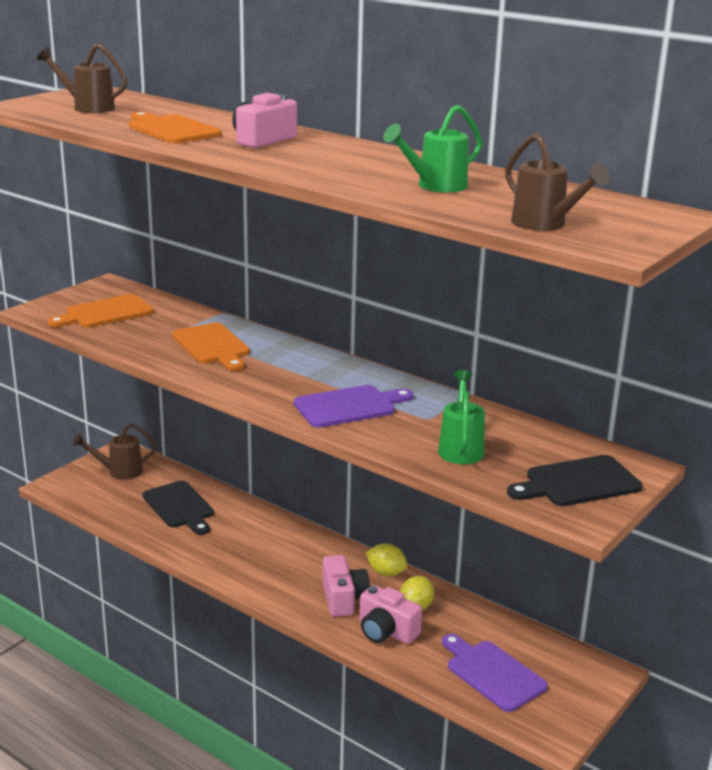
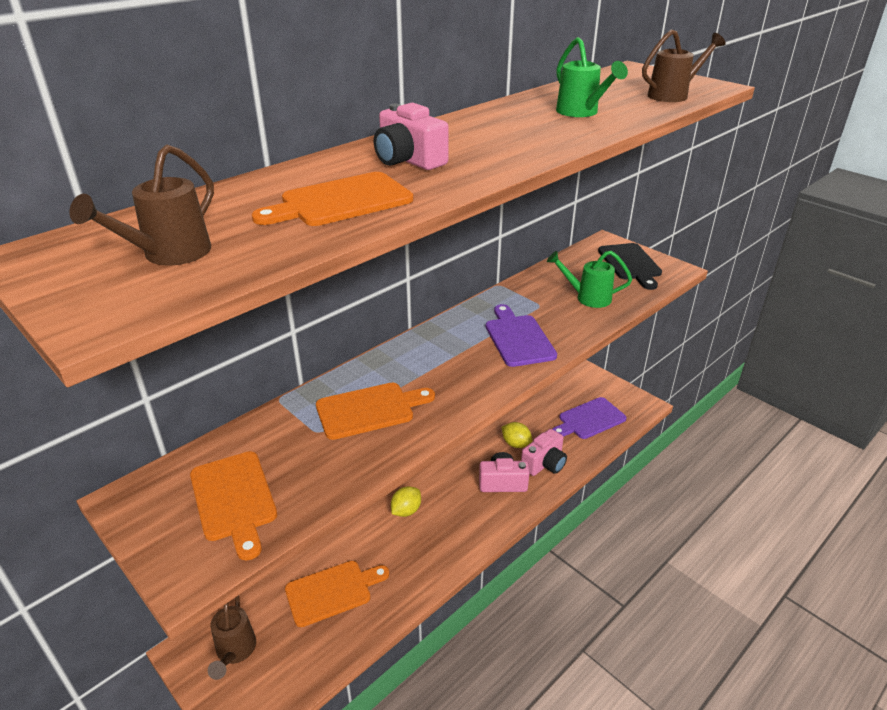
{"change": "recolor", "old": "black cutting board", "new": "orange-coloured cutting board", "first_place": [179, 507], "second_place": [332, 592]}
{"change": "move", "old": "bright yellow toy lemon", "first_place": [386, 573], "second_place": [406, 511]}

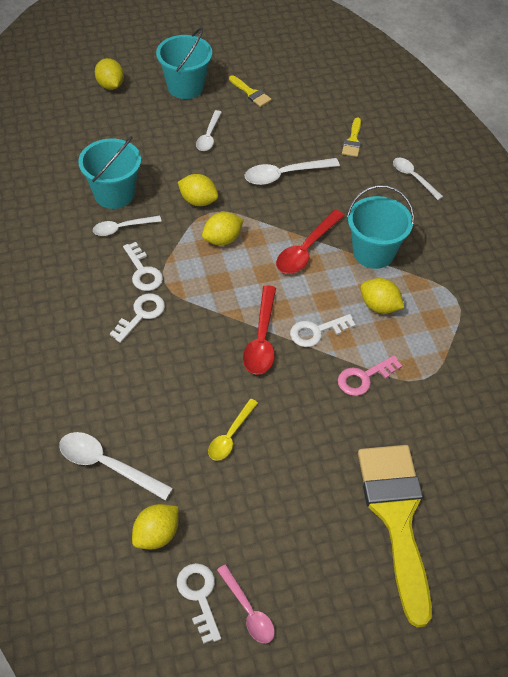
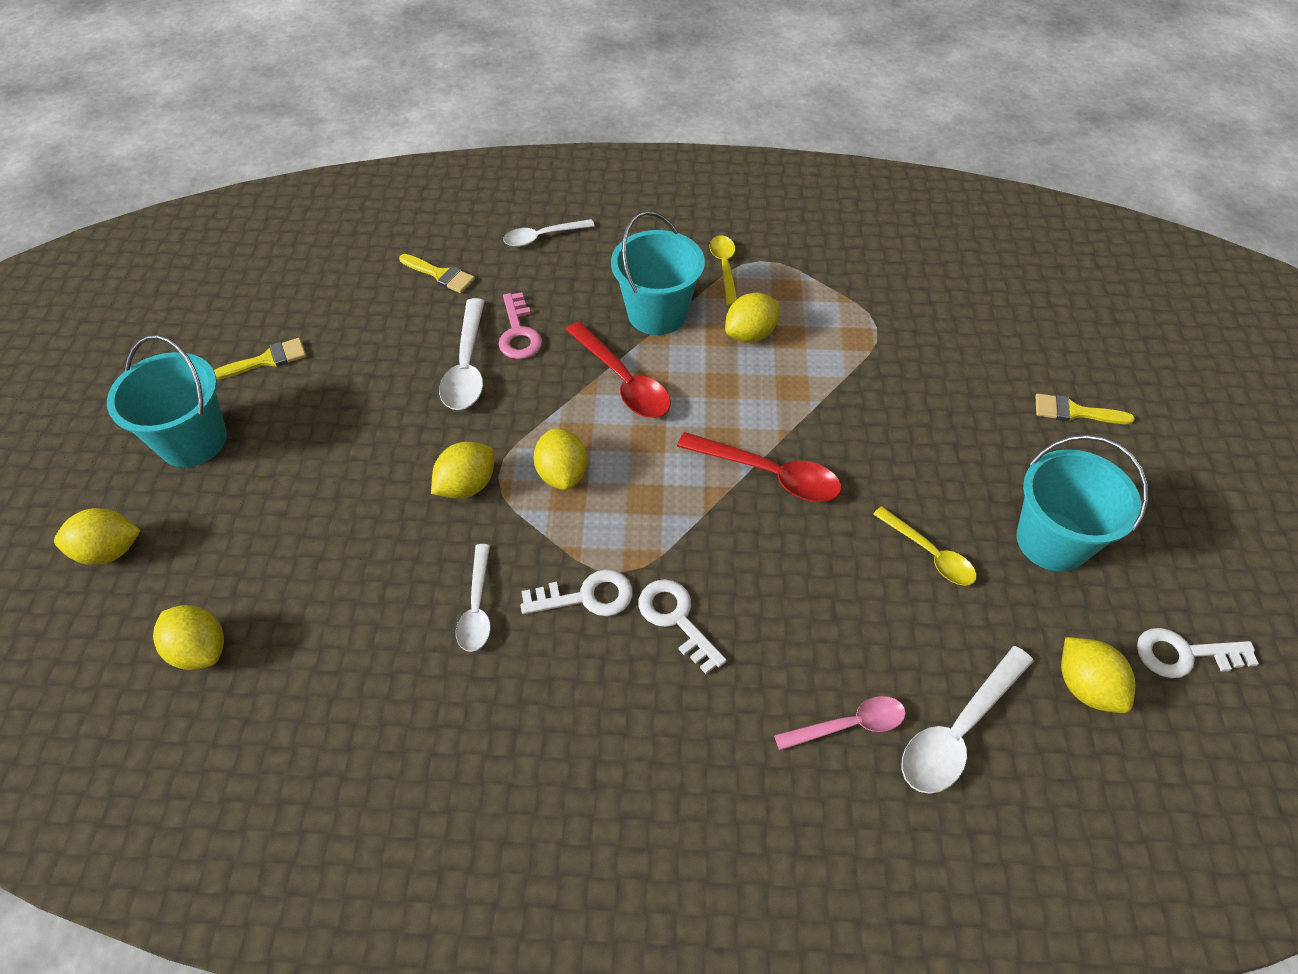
{"change": "insert", "new": "bright yellow toy lemon", "second_place": [200, 650]}
{"change": "move", "old": "rose-pink door key", "first_place": [364, 378], "second_place": [518, 333]}
{"change": "insert", "new": "bright yellow tablespoon", "second_place": [724, 268]}
{"change": "move", "old": "rose-pink tablespoon", "first_place": [248, 611], "second_place": [849, 725]}
{"change": "move", "old": "aqua pail", "first_place": [114, 194], "second_place": [1052, 541]}
{"change": "resize", "old": "bright yellow paint brush", "first_place": [396, 517], "second_place": [1074, 412], "factor": 0.4}
{"change": "delete", "old": "snow-white tablespoon", "first_place": [208, 136]}
{"change": "delete", "old": "snow-white door key", "first_place": [317, 331]}

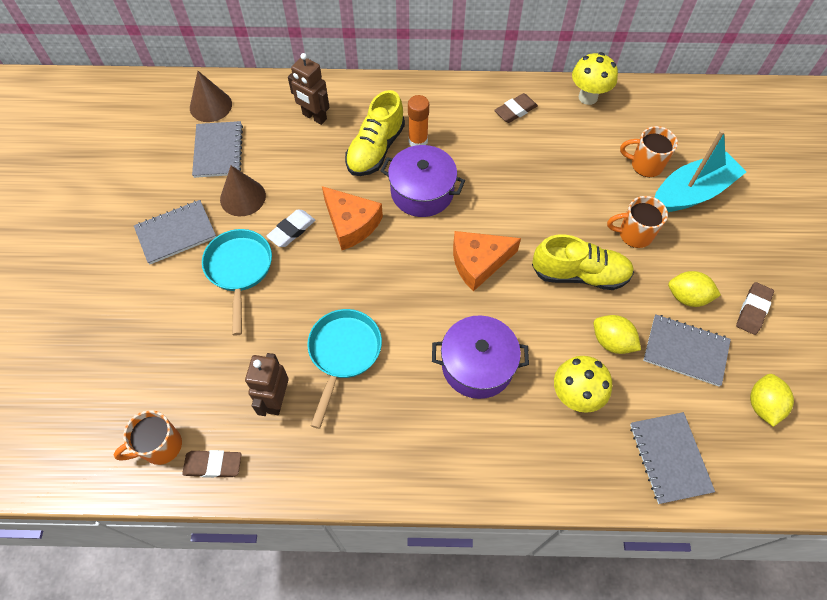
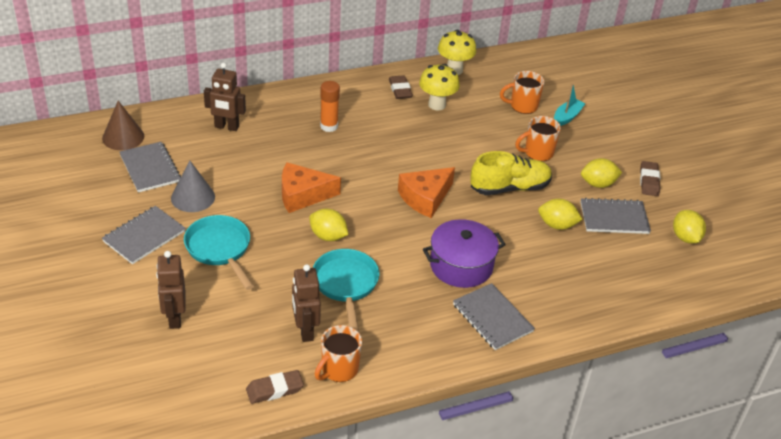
{"change": "insert", "new": "russet robot", "second_place": [174, 318]}
{"change": "recolor", "old": "russet cone shape", "new": "gray cone shape", "first_place": [242, 197], "second_place": [193, 197]}
{"change": "rotate", "old": "orange-coloured cheese wedge", "first_place": [351, 224], "second_place": [302, 195], "degrees": 150}
{"change": "insert", "new": "bright yellow toy lemon", "second_place": [328, 236]}
{"change": "move", "old": "orange-coloured tea mug", "first_place": [160, 446], "second_place": [338, 370]}
{"change": "rotate", "old": "russet gum eraser", "first_place": [515, 111], "second_place": [400, 90], "degrees": -45}
{"change": "move", "old": "bright yellow fungus", "first_place": [575, 396], "second_place": [437, 105]}
{"change": "move", "old": "gray notepad", "first_place": [669, 458], "second_place": [492, 318]}
{"change": "resize", "old": "aqua toy boat", "first_place": [691, 193], "second_place": [567, 117], "factor": 0.54}
{"change": "delete", "old": "snow-white gum eraser", "first_place": [292, 230]}
{"change": "delete", "old": "bright yellow shoe", "first_place": [375, 149]}
{"change": "delete", "old": "purple cooking pot", "first_place": [422, 192]}

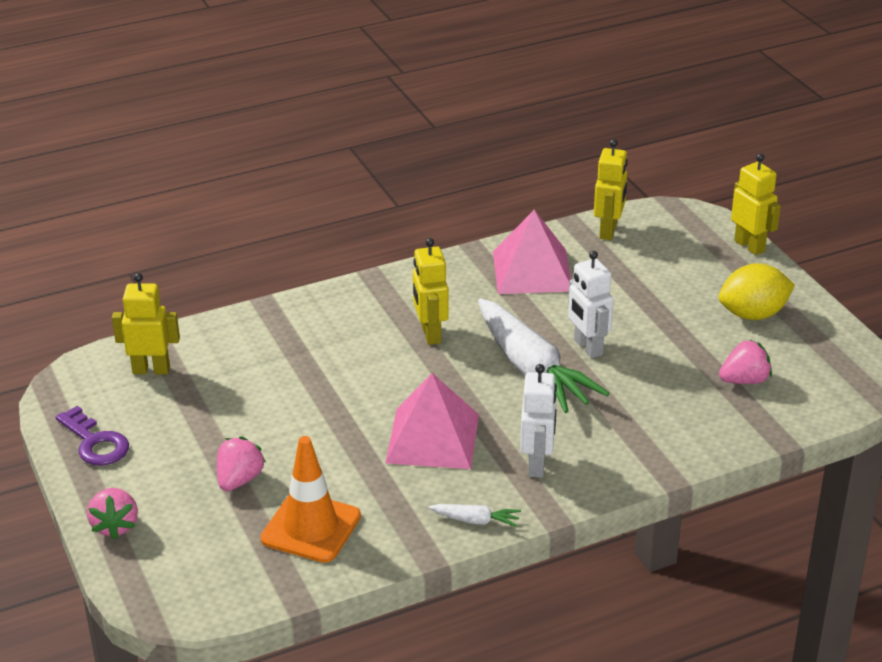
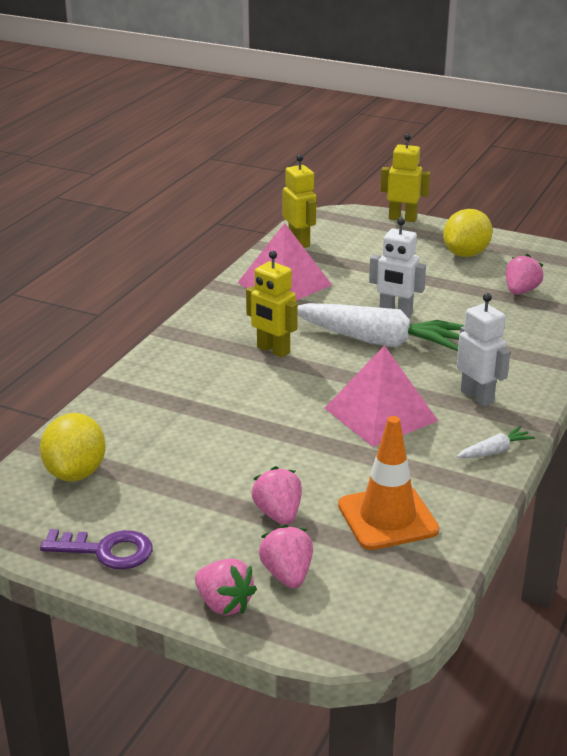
{"change": "replace", "old": "bright yellow robot", "new": "bright yellow toy lemon", "first_place": [151, 370], "second_place": [76, 472]}
{"change": "insert", "new": "rose-pink strawberry", "second_place": [287, 575]}

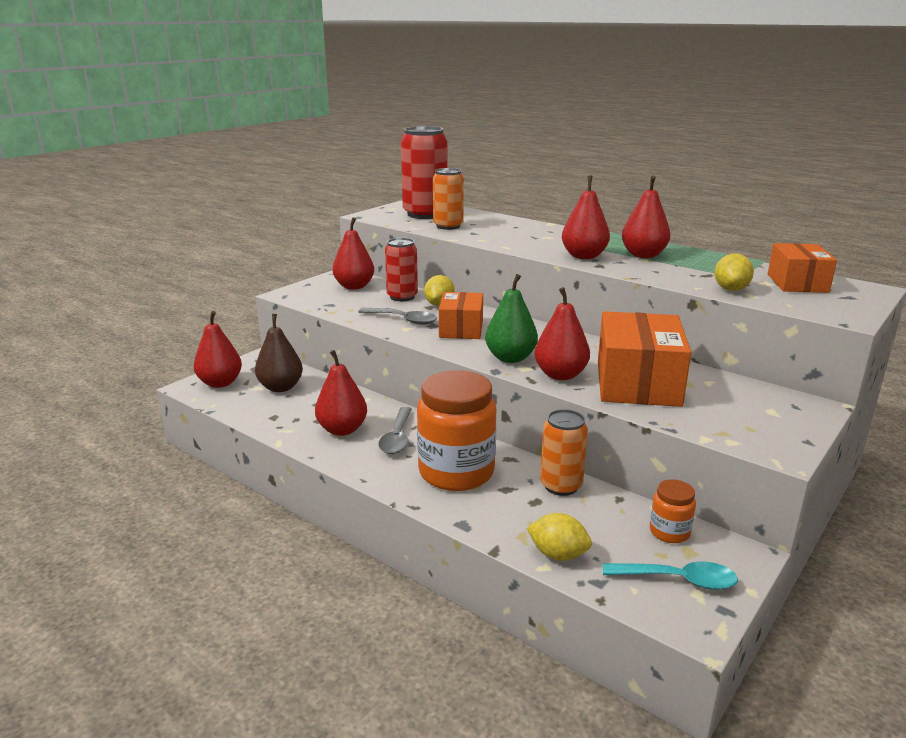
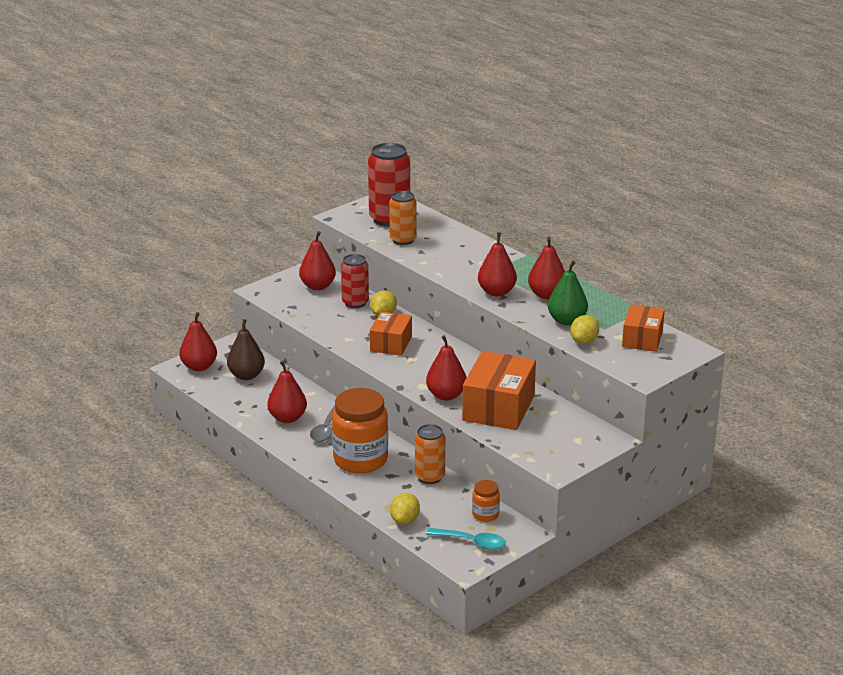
{"change": "rotate", "old": "bright yellow toy lemon", "first_place": [558, 554], "second_place": [405, 520], "degrees": 75}
{"change": "move", "old": "green toy pear", "first_place": [510, 358], "second_place": [567, 321]}
{"change": "delete", "old": "gray tablespoon", "first_place": [403, 320]}

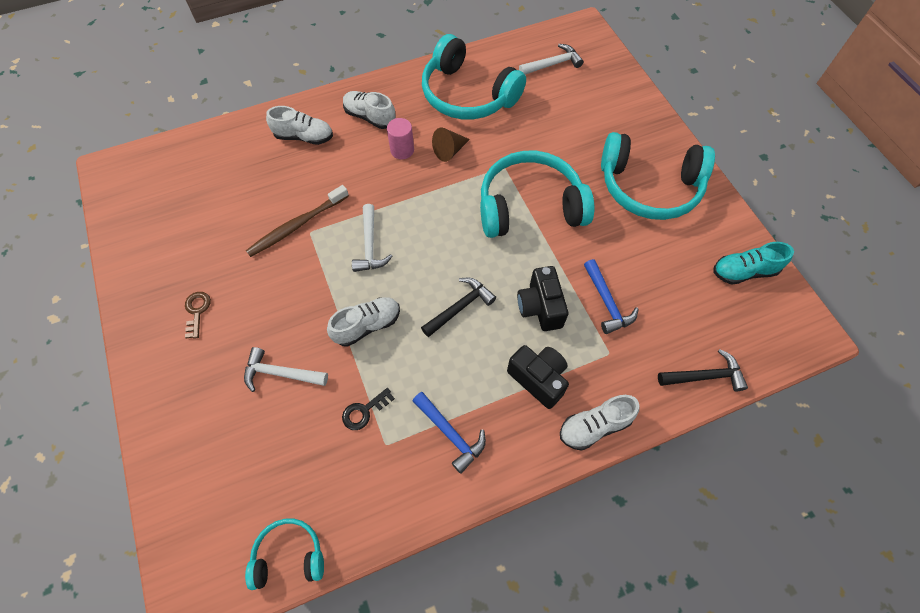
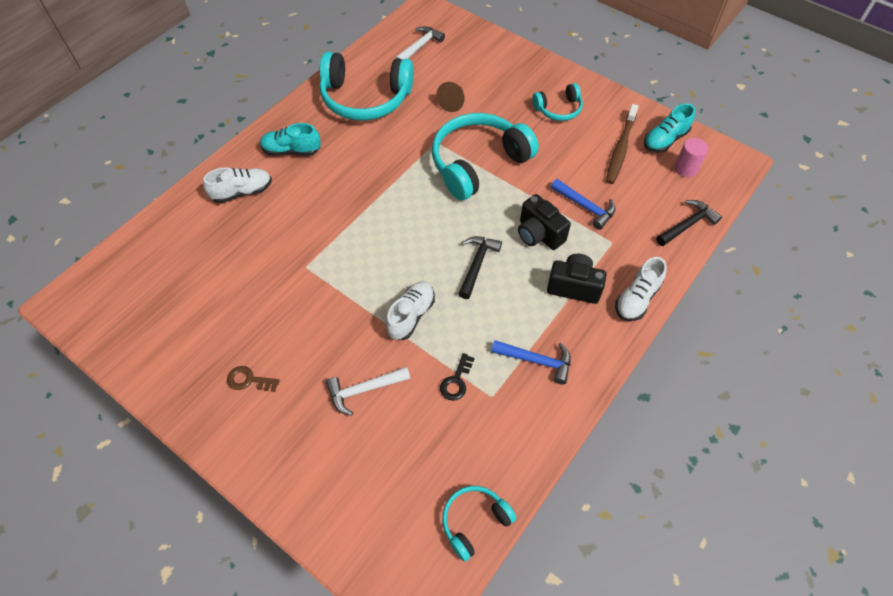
{"change": "rotate", "old": "russet door key", "first_place": [197, 311], "second_place": [249, 380], "degrees": -45}
{"change": "recolor", "old": "snow-white shoe", "new": "aqua shoe", "first_place": [370, 117], "second_place": [291, 150]}
{"change": "move", "old": "russet cone shape", "first_place": [449, 151], "second_place": [452, 102]}
{"change": "resize", "old": "aqua headphones", "first_place": [649, 187], "second_place": [558, 109], "factor": 0.51}
{"change": "move", "old": "russet toothbrush", "first_place": [296, 226], "second_place": [620, 149]}
{"change": "move", "old": "rose-pink cylinder", "first_place": [402, 150], "second_place": [686, 169]}
{"change": "delete", "old": "snow-white claw hammer", "first_place": [370, 245]}

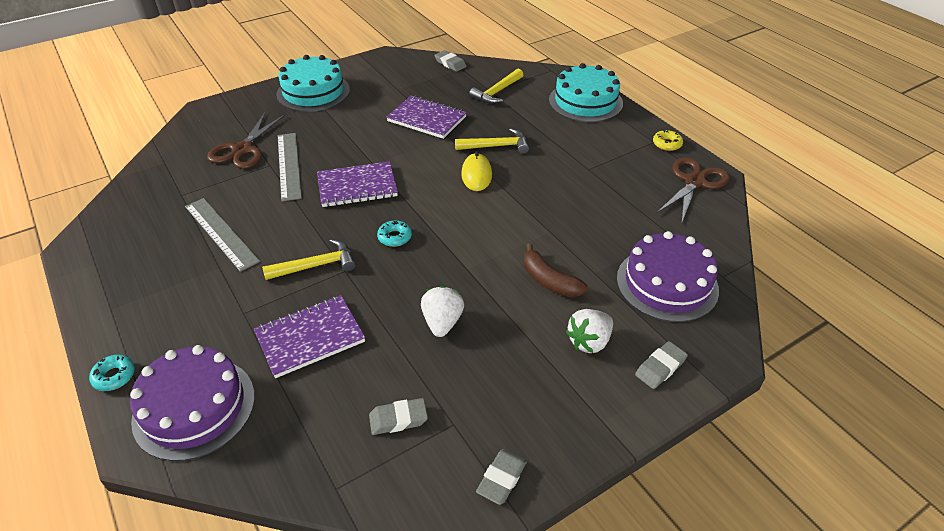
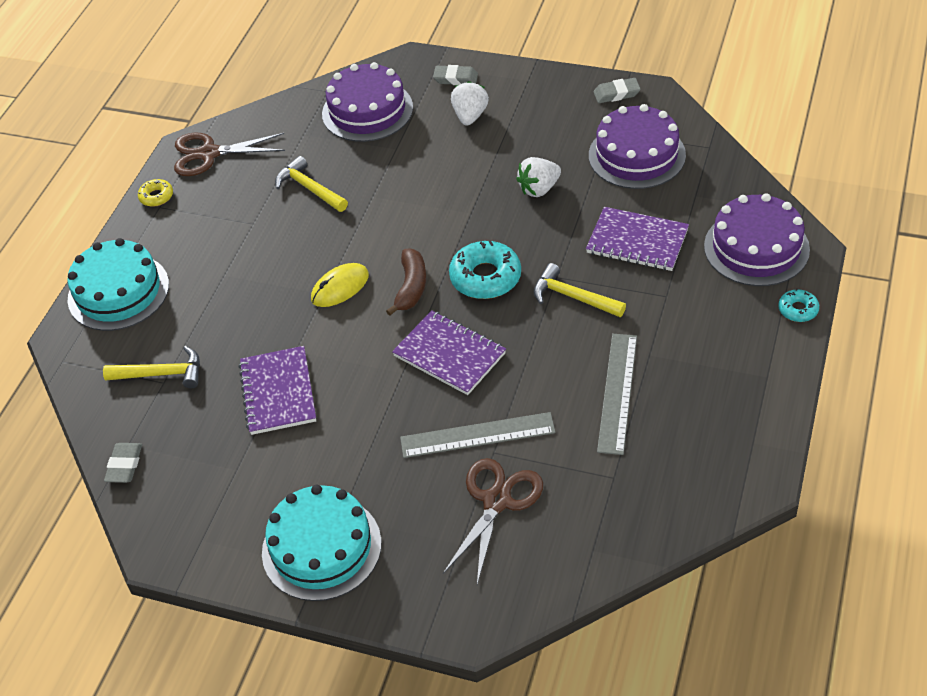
{"change": "move", "old": "bright yellow claw hammer", "first_place": [496, 146], "second_place": [309, 188]}
{"change": "move", "old": "russet banana", "first_place": [549, 280], "second_place": [411, 287]}
{"change": "rotate", "old": "gray straightedge", "first_place": [289, 165], "second_place": [477, 435], "degrees": 45}
{"change": "rotate", "old": "russet pair of scissors", "first_place": [242, 149], "second_place": [497, 501], "degrees": -45}
{"change": "resize", "old": "aqua donut", "first_place": [394, 237], "second_place": [485, 277], "factor": 1.89}
{"change": "rotate", "old": "snow-white strawberry", "first_place": [589, 341], "second_place": [470, 116], "degrees": -90}
{"change": "replace", "old": "gray gum eraser", "new": "purple layer cake", "first_place": [398, 419], "second_place": [636, 155]}

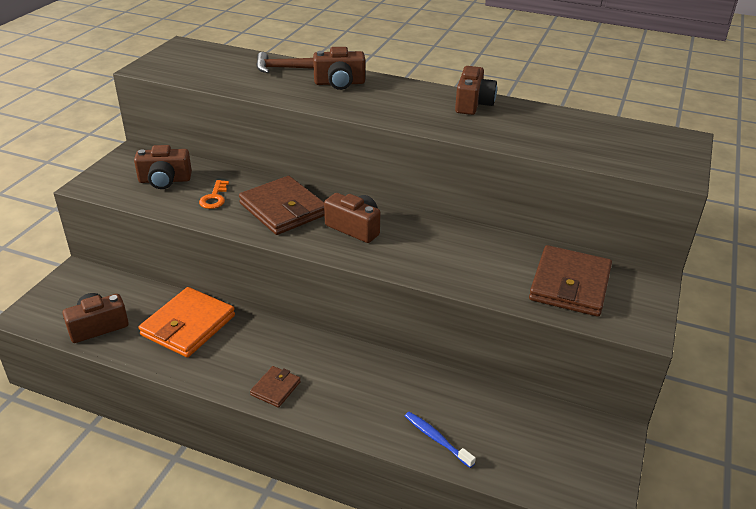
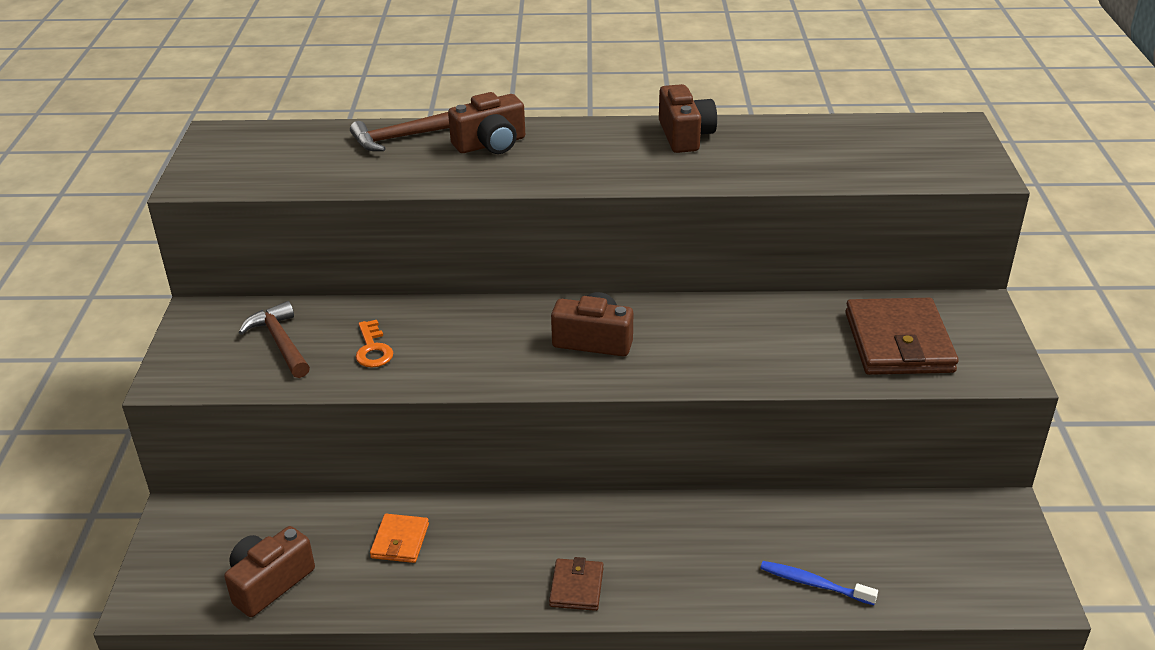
{"change": "replace", "old": "russet camera", "new": "russet claw hammer", "first_place": [164, 180], "second_place": [280, 342]}
{"change": "resize", "old": "orange-coloured card wallet", "first_place": [188, 325], "second_place": [400, 541], "factor": 0.5}
{"change": "delete", "old": "russet card wallet", "first_place": [283, 209]}

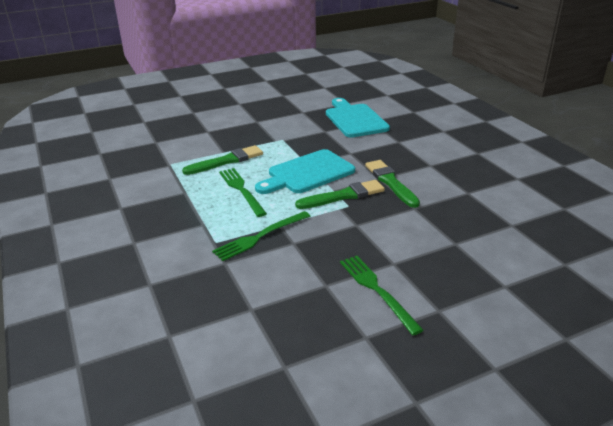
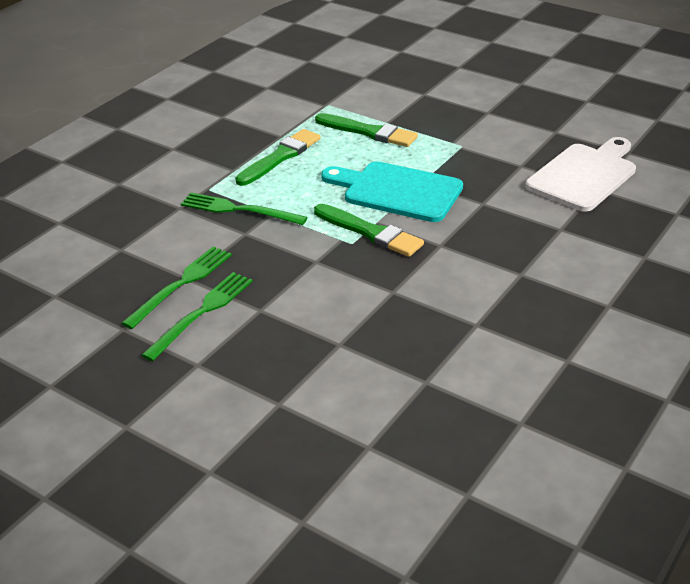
{"change": "move", "old": "green fork", "first_place": [241, 190], "second_place": [181, 284]}
{"change": "move", "old": "green paint brush", "first_place": [390, 182], "second_place": [280, 157]}
{"change": "recolor", "old": "aqua cutting board", "new": "snow-white cutting board", "first_place": [355, 119], "second_place": [584, 175]}

